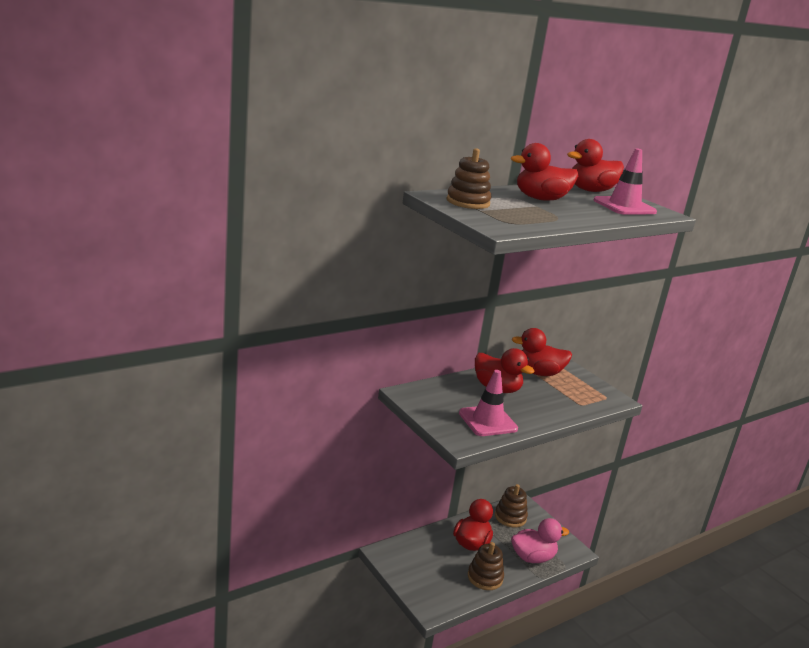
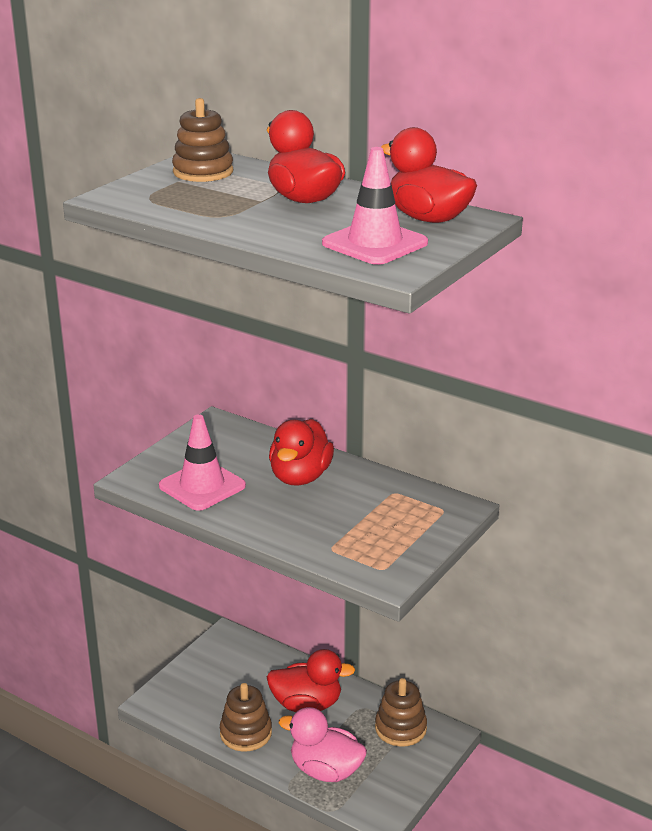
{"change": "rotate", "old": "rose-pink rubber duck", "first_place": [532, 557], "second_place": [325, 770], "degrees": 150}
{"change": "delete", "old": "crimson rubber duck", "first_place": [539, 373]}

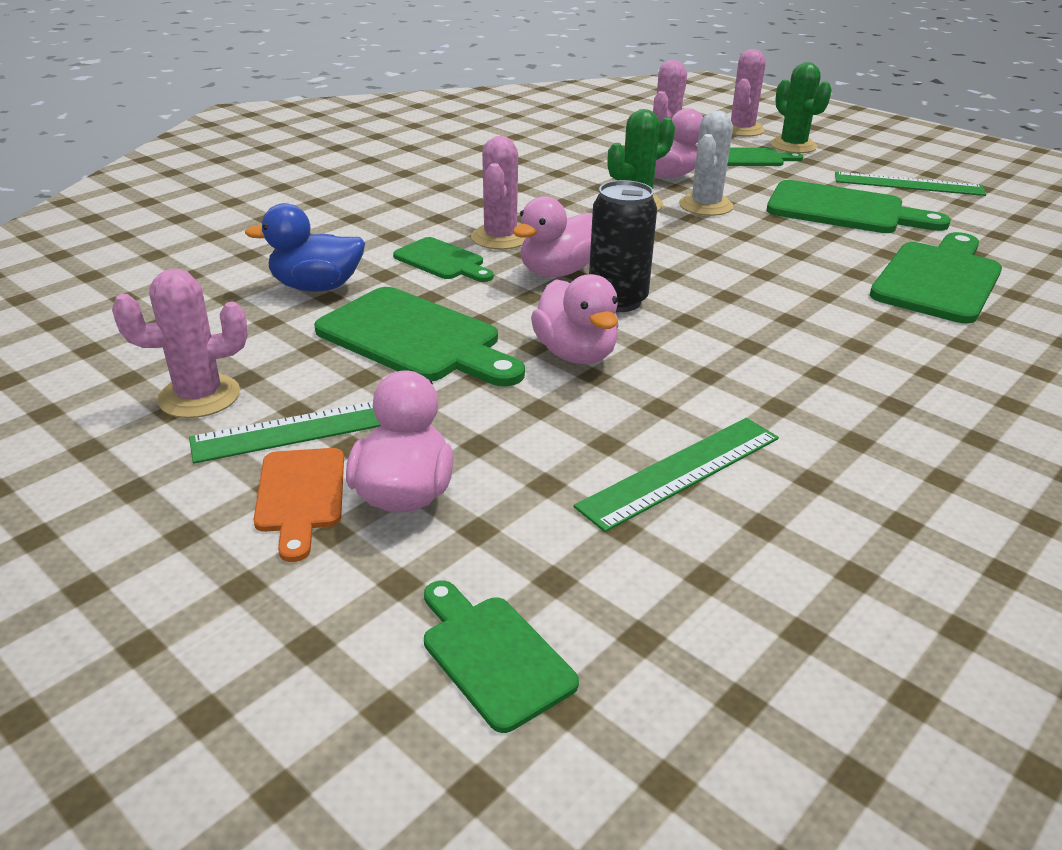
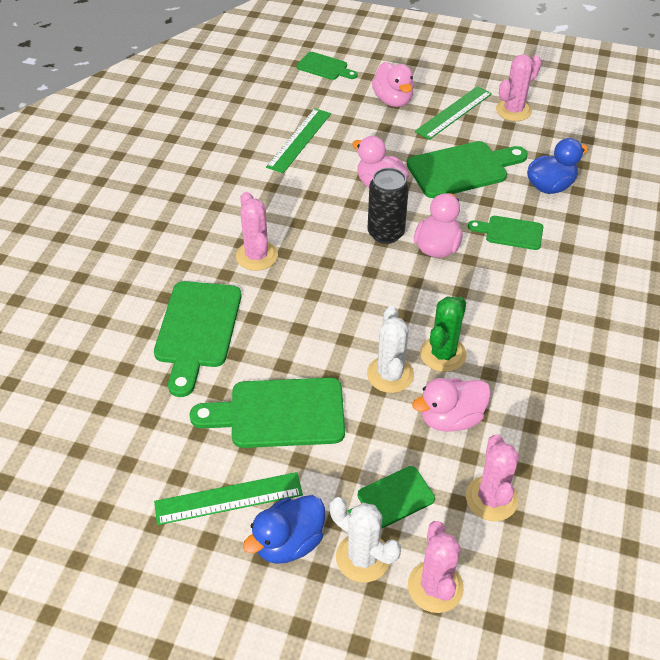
{"change": "move", "old": "rose-pink cactus", "first_place": [500, 238], "second_place": [257, 256]}
{"change": "insert", "new": "blue rubber duck", "second_place": [288, 542]}
{"change": "recolor", "old": "green cactus", "new": "snow-white cactus", "first_place": [793, 146], "second_place": [363, 557]}
{"change": "rotate", "old": "green cutting board", "first_place": [415, 339], "second_place": [462, 169], "degrees": 150}
{"change": "delete", "old": "orange-coloured cutting board", "first_place": [300, 496]}

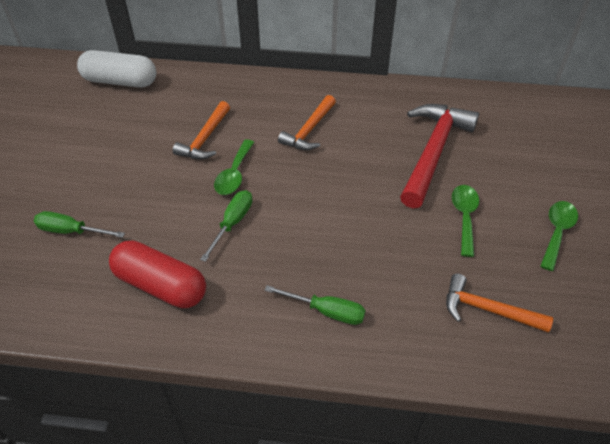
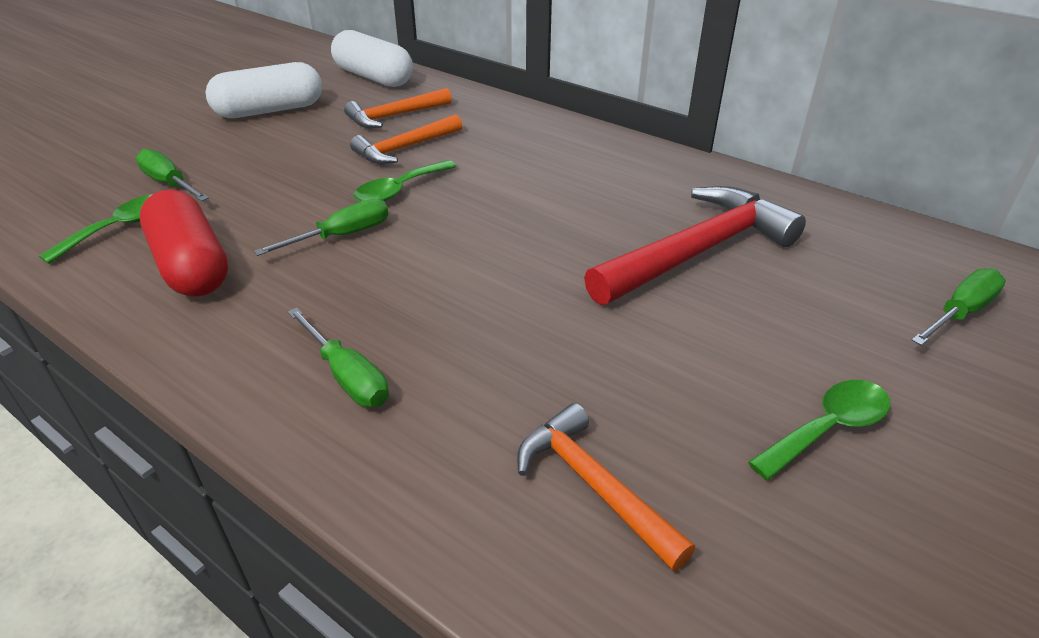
{"change": "move", "old": "green tablespoon", "first_place": [464, 217], "second_place": [120, 228]}
{"change": "insert", "new": "snow-white capsule", "second_place": [270, 110]}
{"change": "move", "old": "orange-coloured claw hammer", "first_place": [309, 130], "second_place": [394, 116]}
{"change": "insert", "new": "green screwdriver", "second_place": [959, 313]}

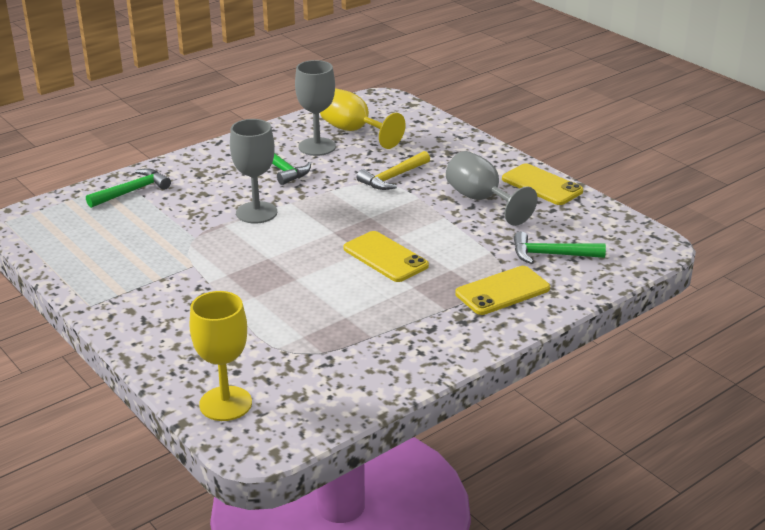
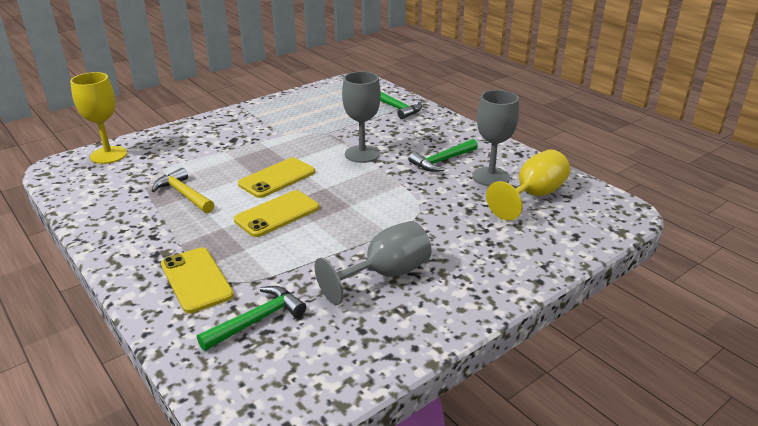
{"change": "move", "old": "bright yellow claw hammer", "first_place": [393, 177], "second_place": [184, 194]}
{"change": "rotate", "old": "green claw hammer", "first_place": [551, 255], "second_place": [257, 320], "degrees": 45}
{"change": "move", "old": "bright yellow mobile phone", "first_place": [542, 185], "second_place": [277, 178]}

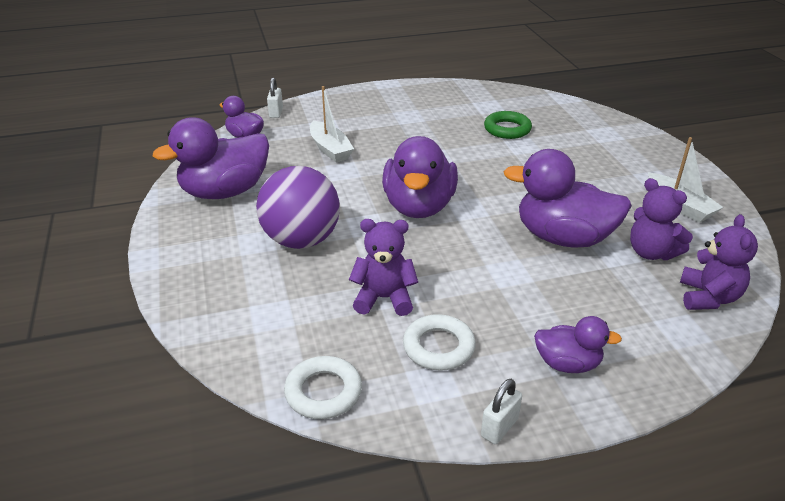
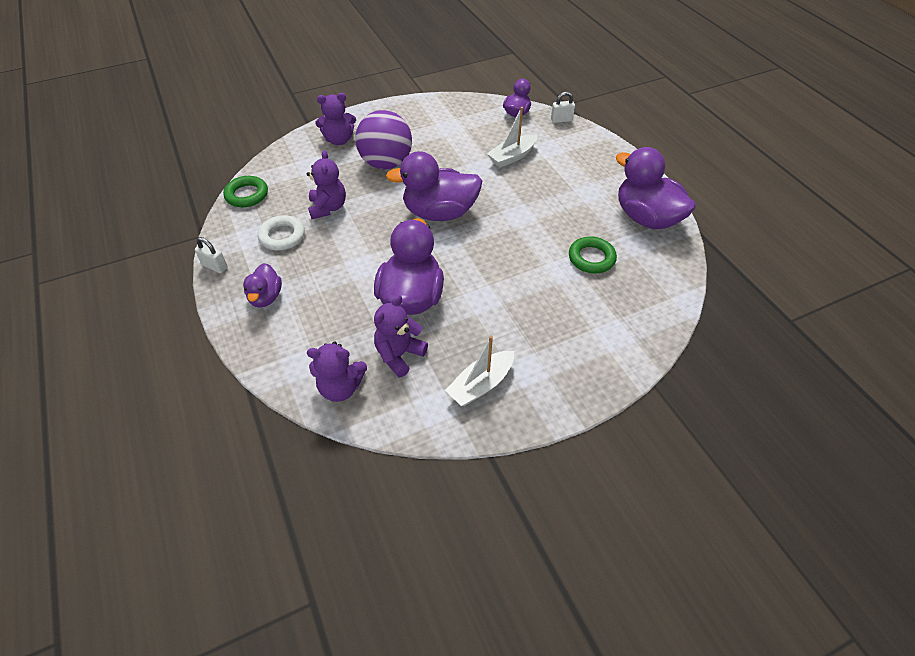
{"change": "recolor", "old": "snow-white hoop", "new": "green hoop", "first_place": [323, 392], "second_place": [247, 195]}
{"change": "insert", "new": "purple teddy bear", "second_place": [339, 140]}
{"change": "move", "old": "purple rubber duck", "first_place": [225, 192], "second_place": [646, 218]}

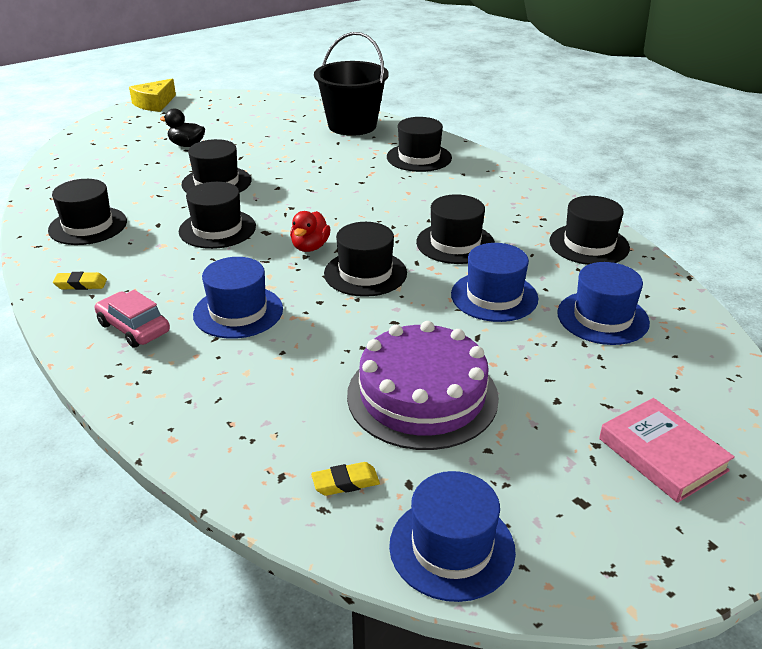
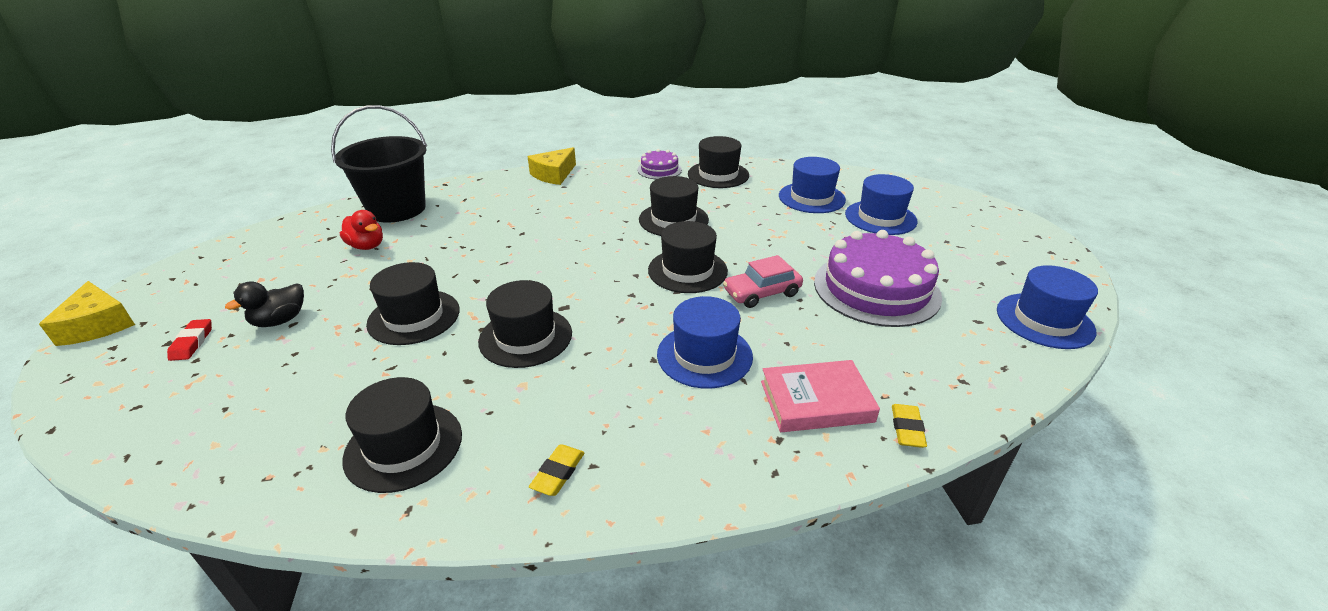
{"change": "insert", "new": "crimson gum eraser", "second_place": [192, 343]}
{"change": "move", "old": "crimson rubber duck", "first_place": [310, 247], "second_place": [367, 246]}
{"change": "insert", "new": "bright yellow cheese wedge", "second_place": [554, 174]}
{"change": "insert", "new": "purple layer cake", "second_place": [659, 170]}
{"change": "move", "old": "rose-pink automobile", "first_place": [134, 328], "second_place": [762, 293]}
{"change": "move", "old": "rose-pink book", "first_place": [662, 454], "second_place": [816, 401]}
{"change": "move", "old": "blue hat", "first_place": [494, 296], "second_place": [880, 218]}
{"change": "move", "old": "bright yellow gum eraser", "first_place": [345, 482], "second_place": [907, 429]}
{"change": "delete", "old": "black hat", "first_place": [419, 157]}

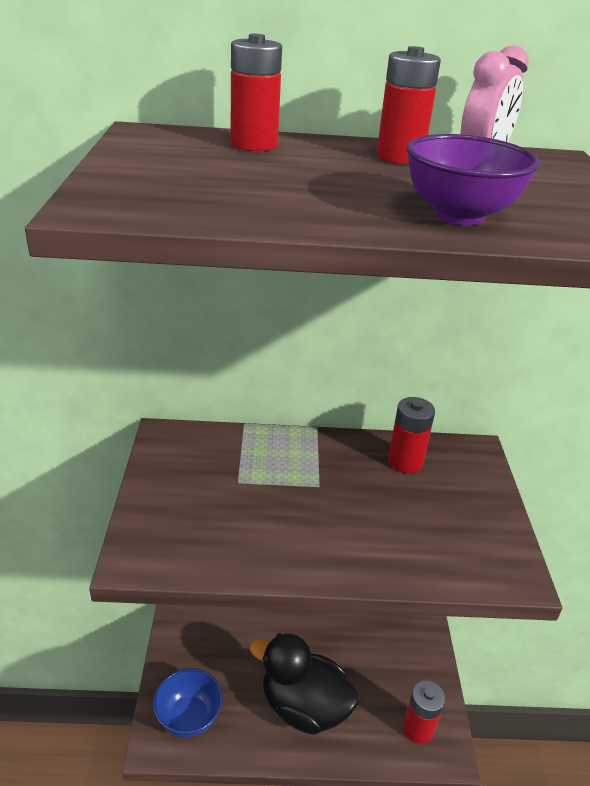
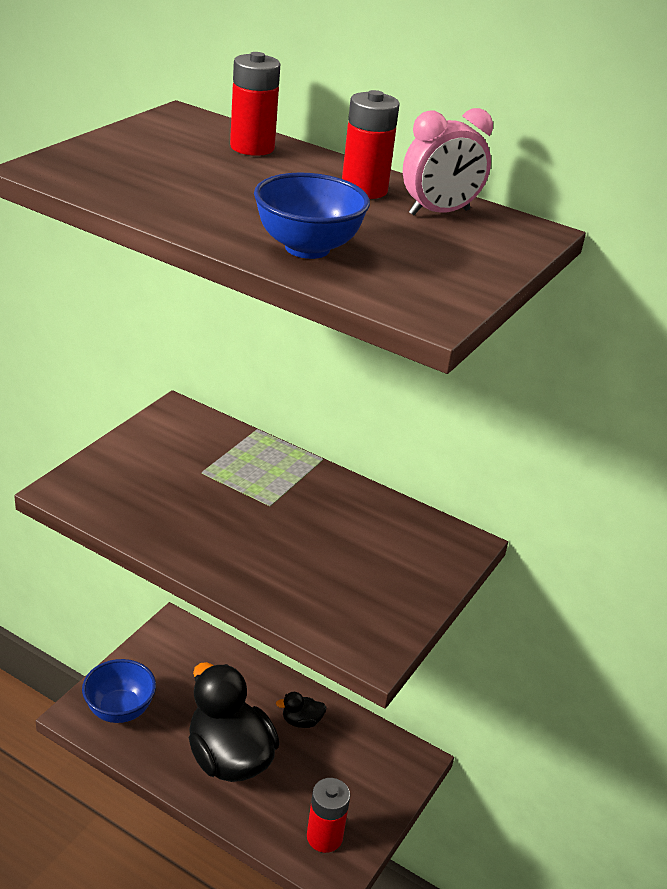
{"change": "recolor", "old": "purple serving bowl", "new": "blue serving bowl", "first_place": [459, 215], "second_place": [307, 248]}
{"change": "insert", "new": "black rubber duck", "second_place": [301, 721]}
{"change": "delete", "old": "crimson battery", "first_place": [405, 461]}

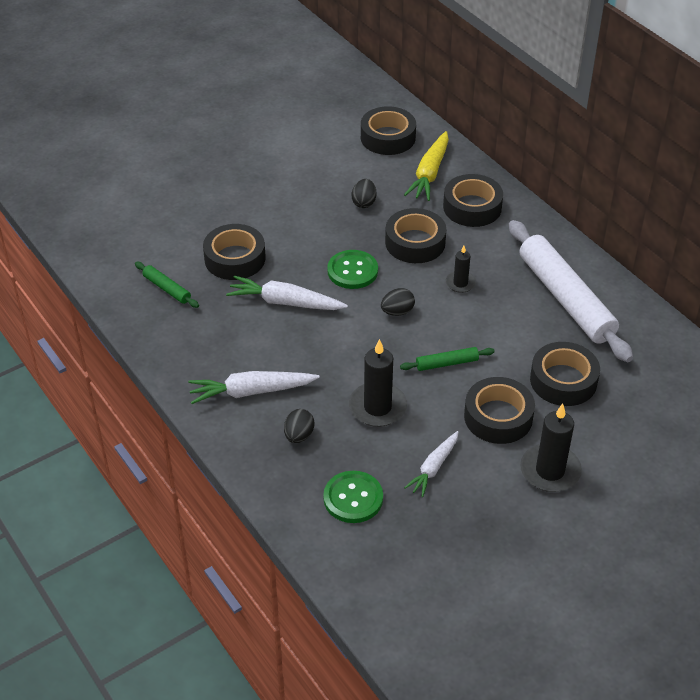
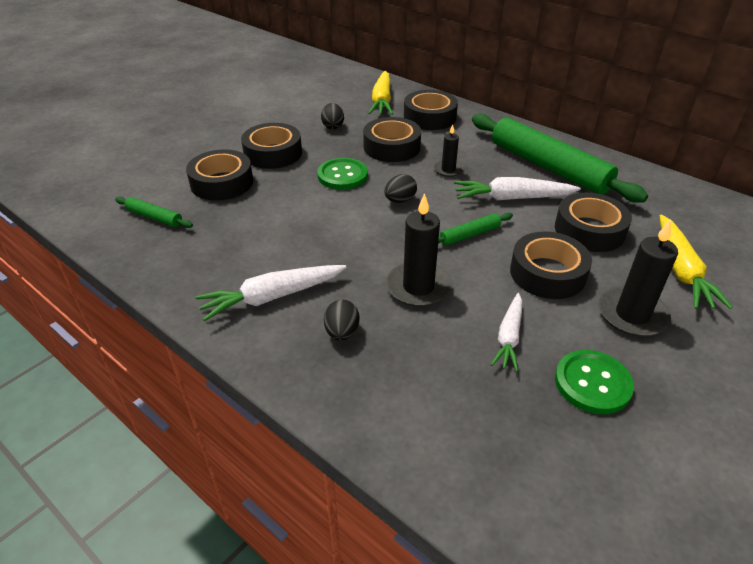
{"change": "move", "old": "black roll of tape", "first_place": [388, 137], "second_place": [273, 153]}
{"change": "move", "old": "snow-white root vegetable", "first_place": [285, 302], "second_place": [512, 198]}
{"change": "recolor", "old": "snow-white rolling pin", "new": "green rolling pin", "first_place": [565, 298], "second_place": [548, 167]}
{"change": "move", "old": "green shirt button", "first_place": [353, 498], "second_place": [592, 383]}
{"change": "insert", "new": "bright yellow root vegetable", "second_place": [681, 270]}

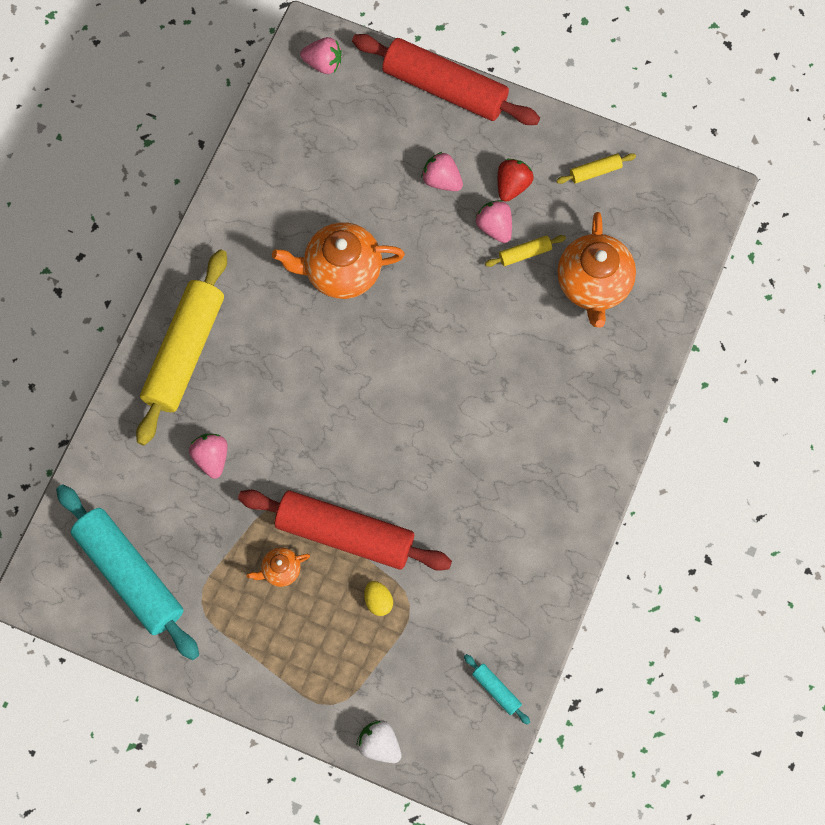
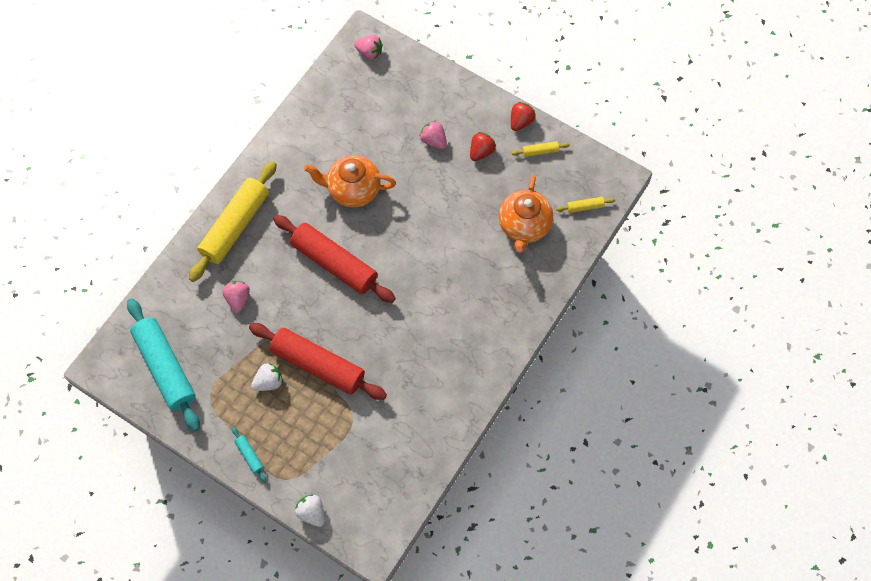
{"change": "move", "old": "aqua rolling pin", "first_place": [496, 690], "second_place": [249, 455]}
{"change": "replace", "old": "orange-coloured teapot", "new": "snow-white strawberry", "first_place": [280, 570], "second_place": [268, 382]}
{"change": "move", "old": "crimson rolling pin", "first_place": [445, 88], "second_place": [334, 263]}
{"change": "insert", "new": "crimson strawberry", "second_place": [521, 122]}
{"change": "move", "old": "bright yellow rolling pin", "first_place": [525, 253], "second_place": [585, 207]}
{"change": "delete", "old": "bright yellow egg", "first_place": [378, 601]}
{"change": "delete", "old": "rose-pink strawberry", "first_place": [495, 227]}

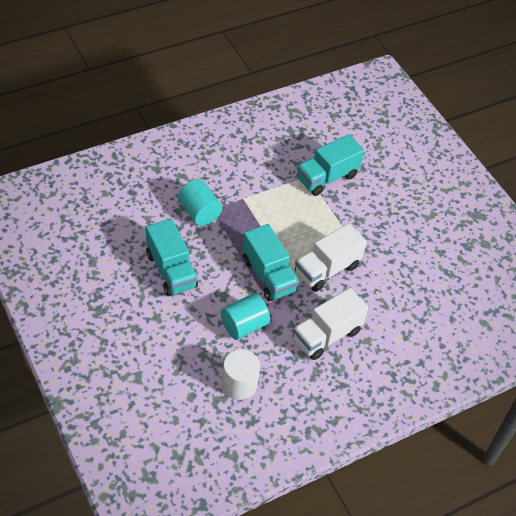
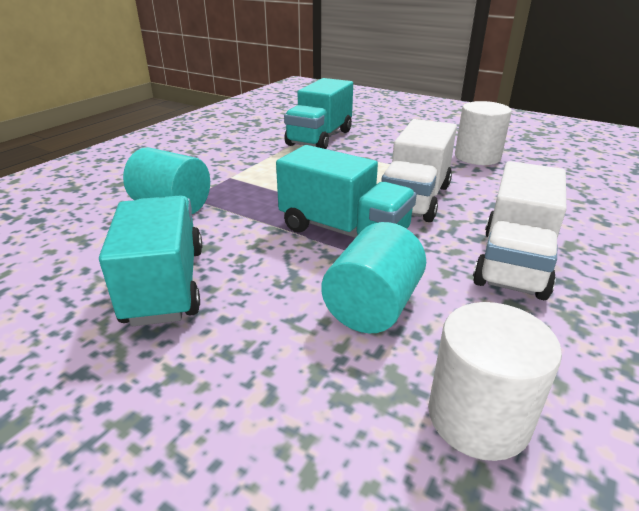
{"change": "rotate", "old": "aqua lorry", "first_place": [171, 270], "second_place": [165, 284], "degrees": -135}
{"change": "insert", "new": "snow-white cylinder", "second_place": [477, 157]}

